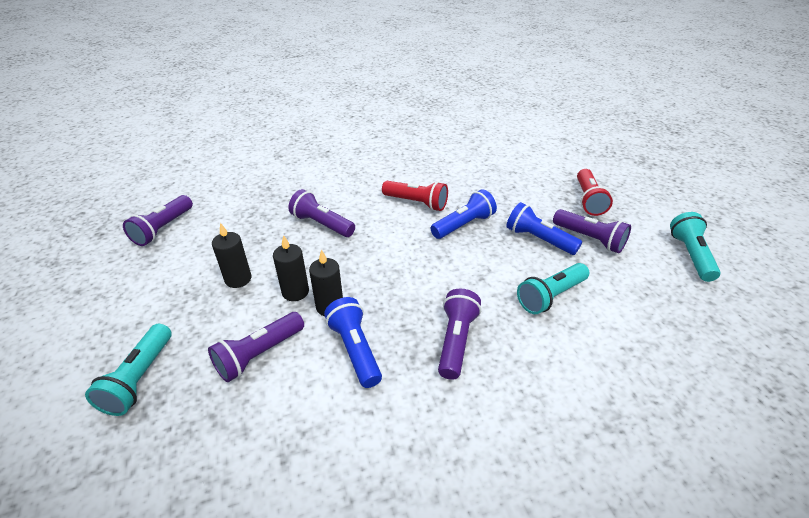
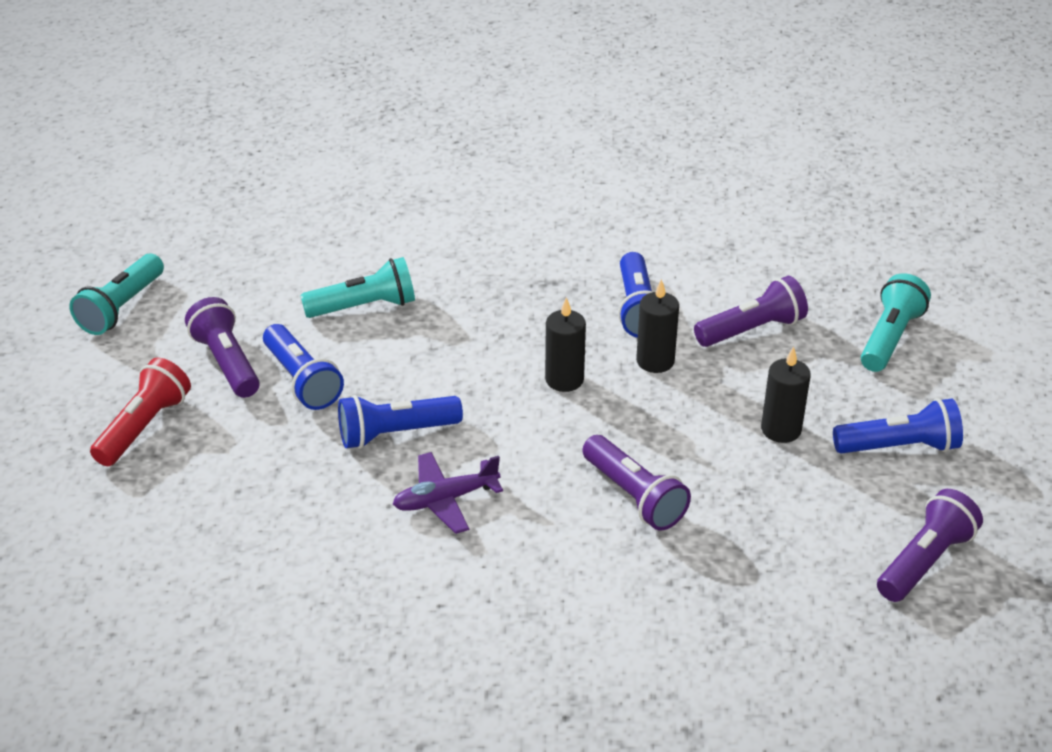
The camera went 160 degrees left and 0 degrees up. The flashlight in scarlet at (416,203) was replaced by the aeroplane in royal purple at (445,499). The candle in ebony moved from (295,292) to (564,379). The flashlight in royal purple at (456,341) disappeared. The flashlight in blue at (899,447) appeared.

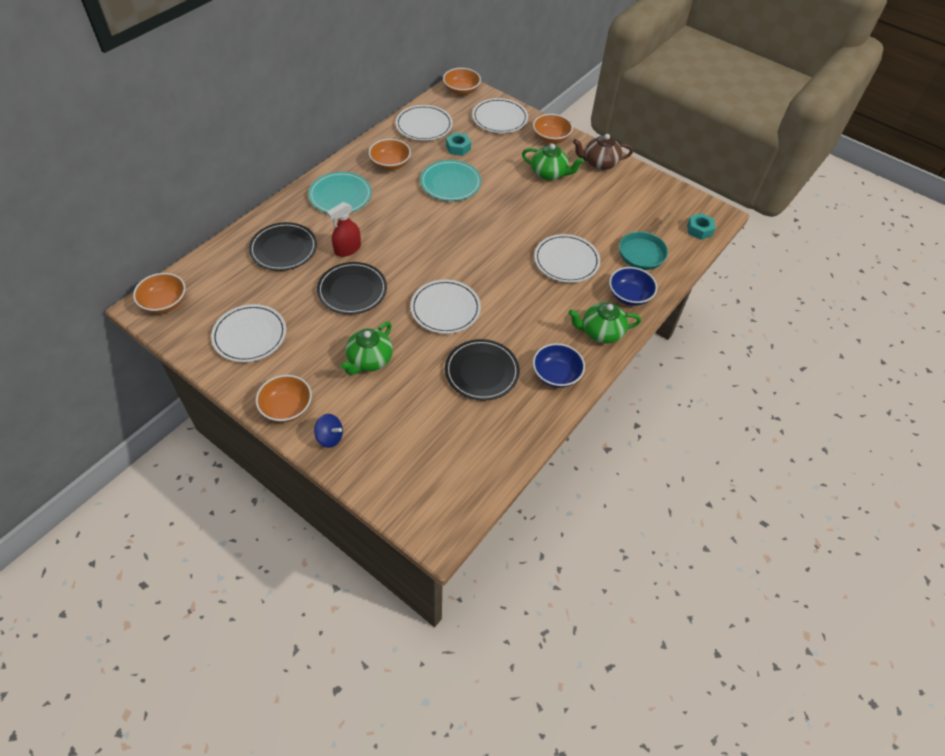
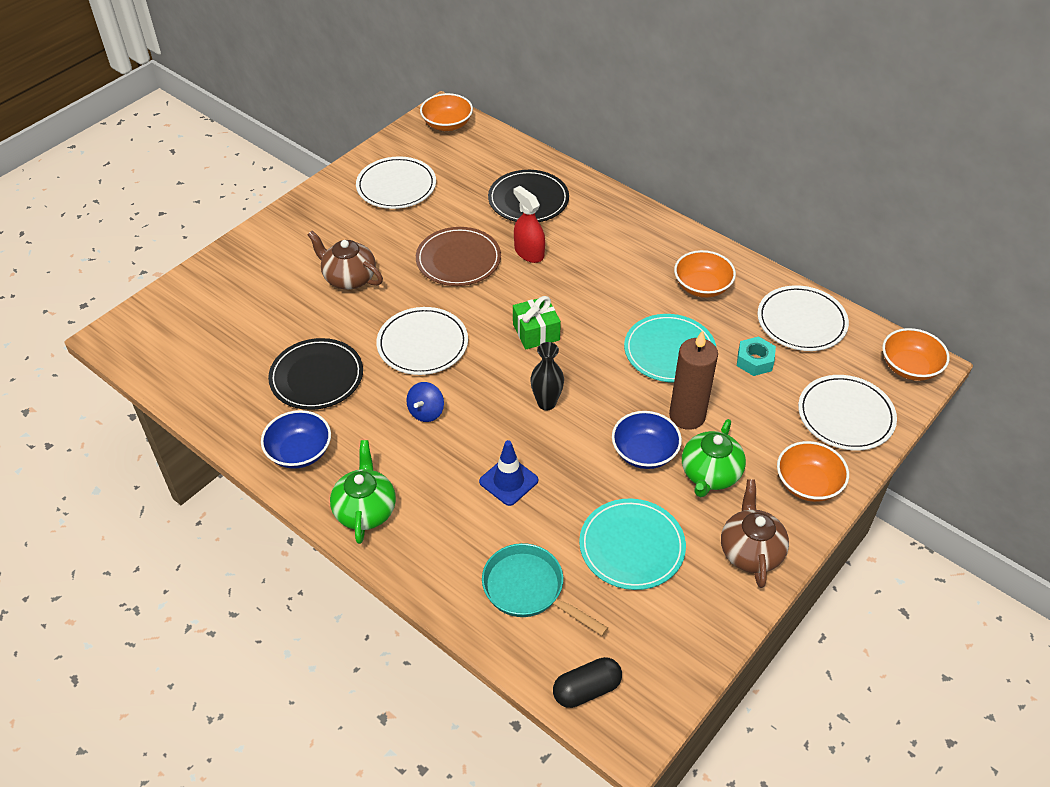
The camera went 95 degrees right and 5 degrees down. The plate in aqua moved from (340,195) to (632,546). The hexagon nut in aqua at (699,230) was replaced by the capsule in ebony at (586,689). The plate in pure white at (566,260) was replaced by the safety cone in blue at (508,481). The plate in ebony at (352,290) became the plate in brown at (458,259). The serving bowl in blue moved from (629,295) to (644,452). The teapot in green at (369,360) became the teapot in brown at (349,278). The serving bowl in orange at (287,407) disappeared. The toy top in blue moved from (330,437) to (426,412). The wrapped gift in green at (536,332) appeared. The candle in brown at (687,416) appeared. The tall vase in ebony at (546,403) appeared.

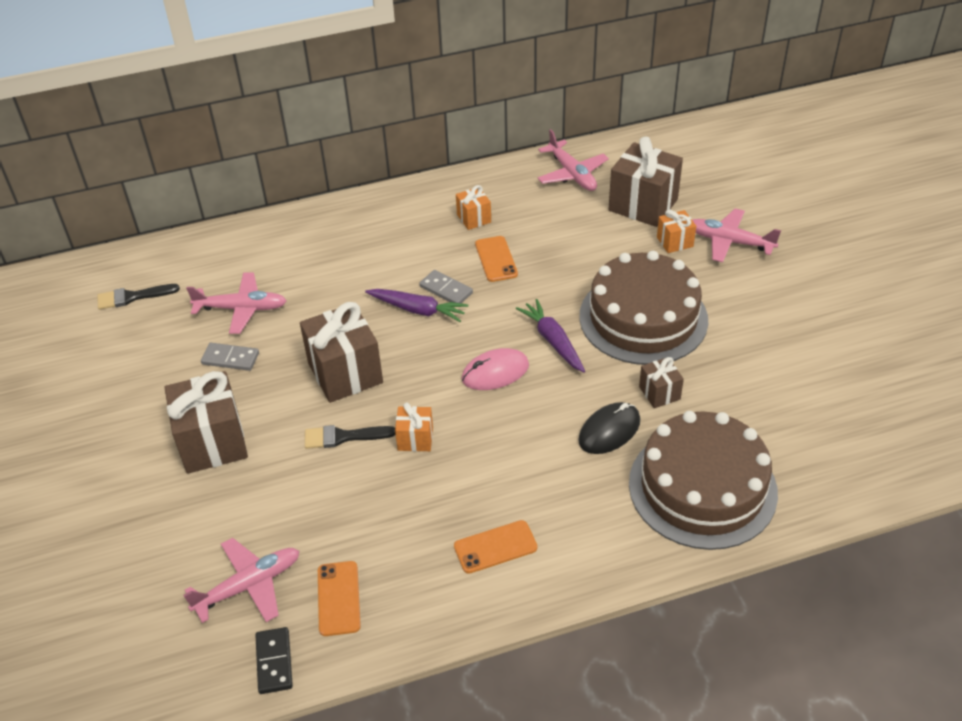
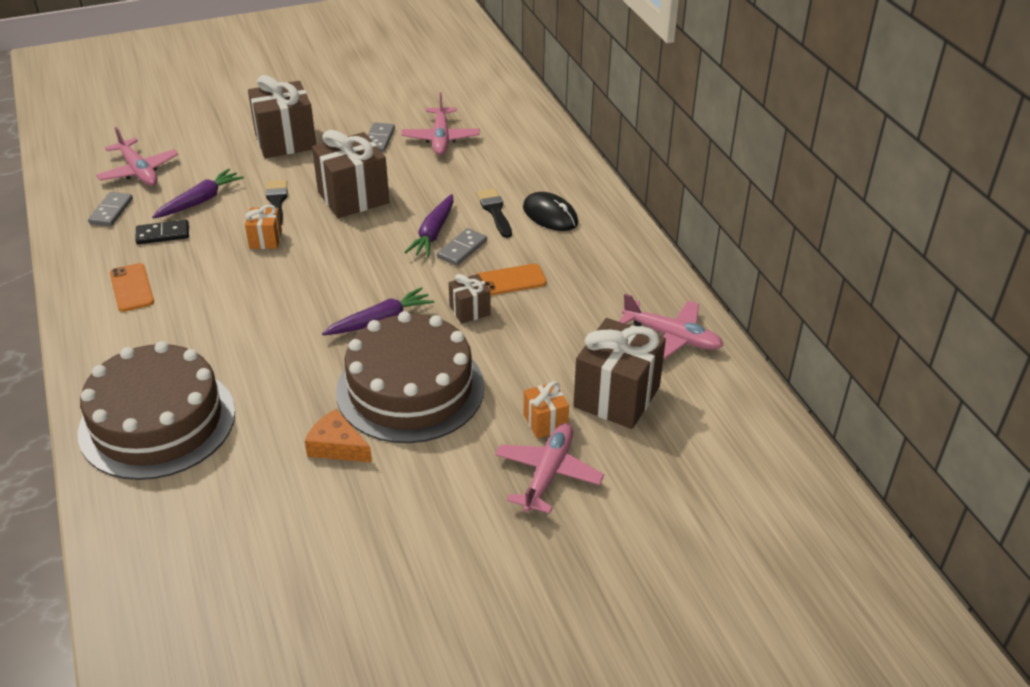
The camera went 85 degrees right and 5 degrees down. The aeroplane in pink at (572,174) turned 120 degrees counterclockwise. The wrapped gift in orange at (474,218) disappeared. The paintbrush in ebony moved from (132,297) to (495,211). The mouse in pink at (495,372) disappeared. The wrapped gift in brown moved from (659,393) to (469,310). The mouse in ebony moved from (609,431) to (550,215). The phone in orange at (338,598) was replaced by the domino in gray at (111,211). The domino in ebony moved from (274,662) to (163,234). The toy carrot in royal purple at (200,201) appeared. The piece of cheese in orange at (337,446) appeared.

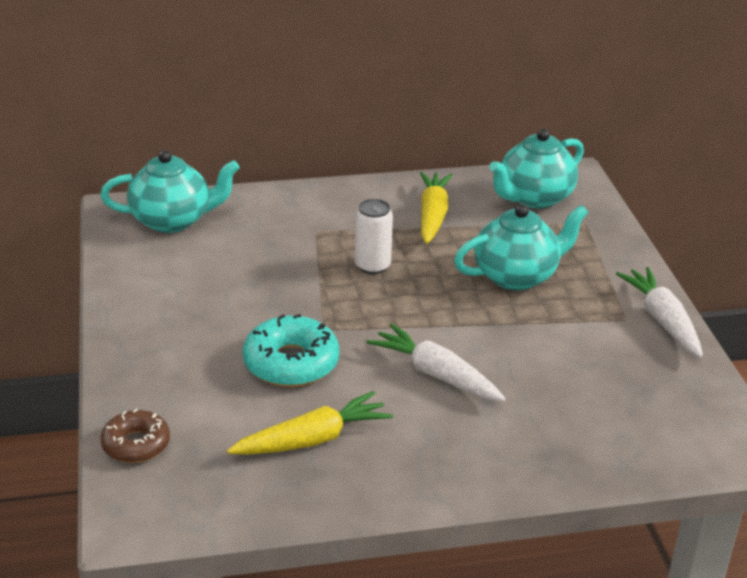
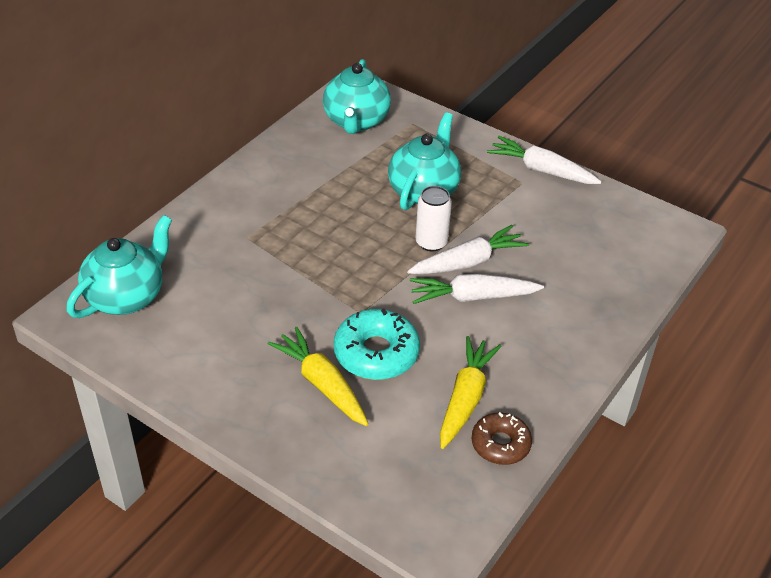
The camera went 45 degrees left and 10 degrees up. The toy carrot in golden moved from (432,216) to (322,384). The soda can in pure white moved from (372,266) to (431,242). The glazed donut in brown moved from (136,444) to (500,444). The toy carrot in pure white at (468,262) appeared.

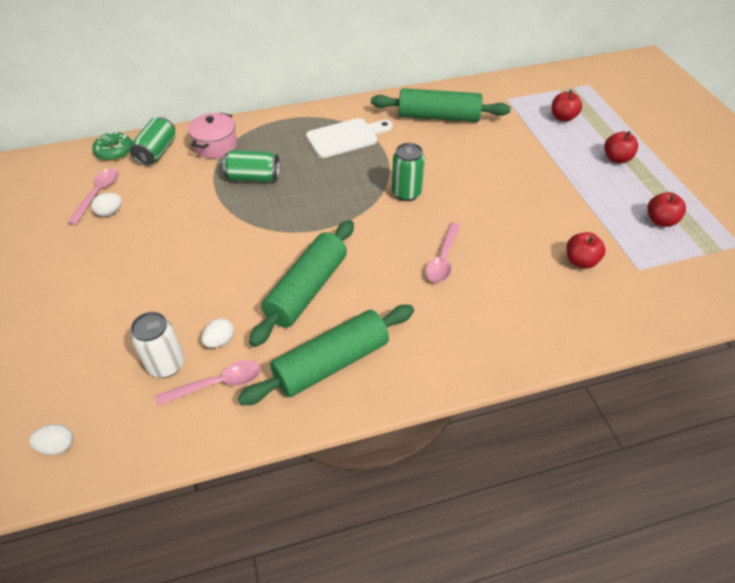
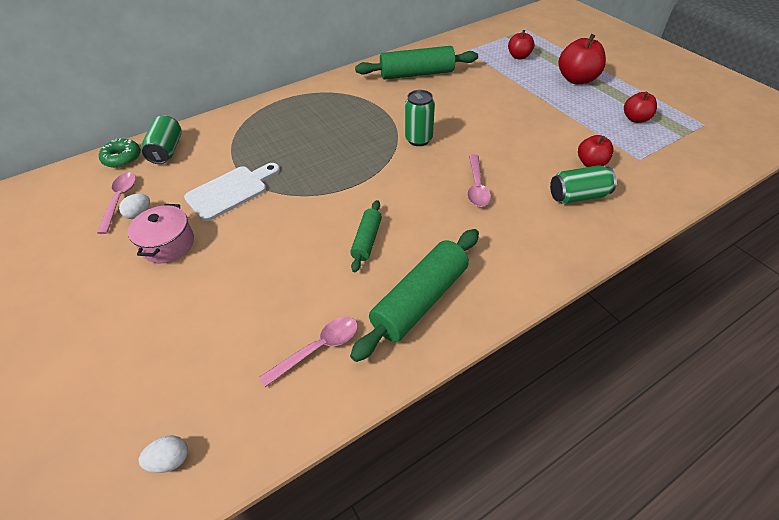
The camera went 15 degrees left and 0 degrees up. The stockpot in pink moved from (215,146) to (168,244). The bread board in pure white moved from (346,137) to (230,191). The apple fruit in scarlet at (616,158) changed to 1.61 times the size. The soda can in green moved from (253,177) to (578,196). The rolling pin in green at (307,290) changed to 0.55 times the size. The soda can in pure white at (166,365) disappeared. The egg in pure white at (220,341) disappeared.

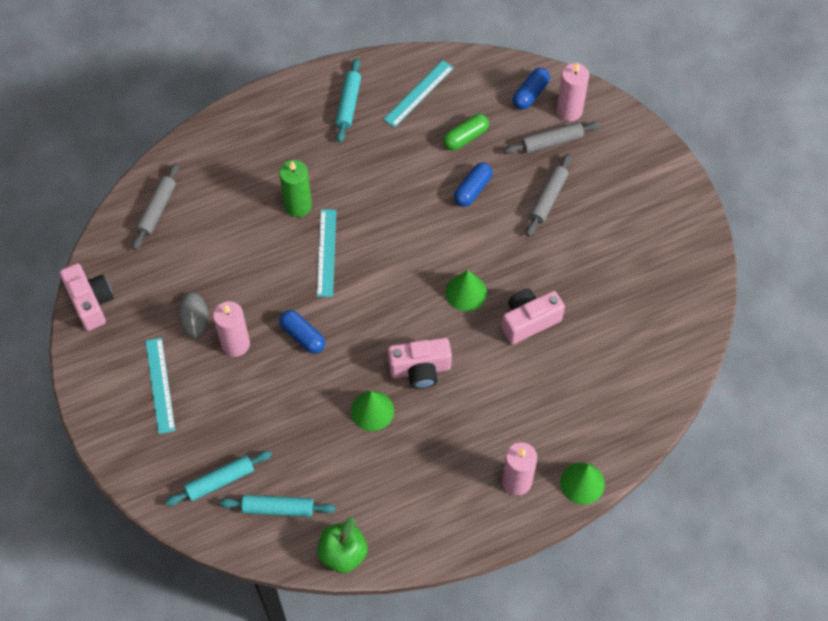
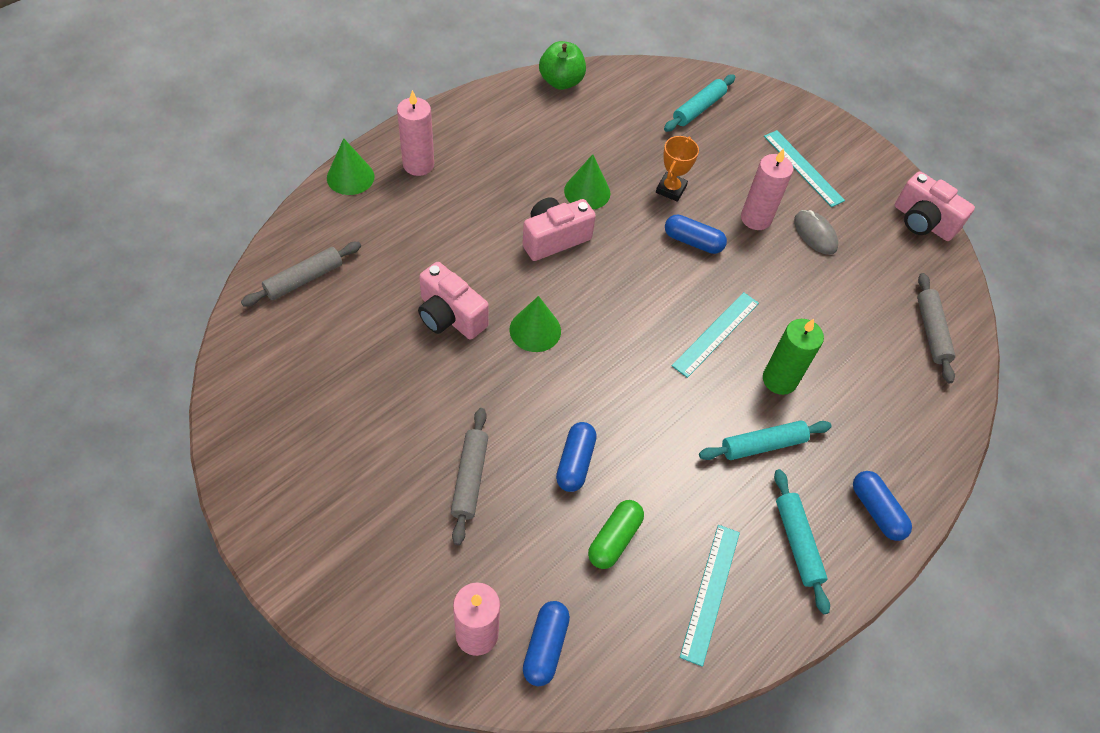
The camera went 155 degrees right and 5 degrees down. The rolling pin in gray moved from (551,142) to (304,279). The measuring stick in aqua at (326,252) turned 60 degrees clockwise. The photo camera in pink at (529,321) turned 90 degrees clockwise. The rolling pin in aqua moved from (278,508) to (762,445). The award cup in orange at (671,189) appeared. The capsule in blue at (876,510) appeared.

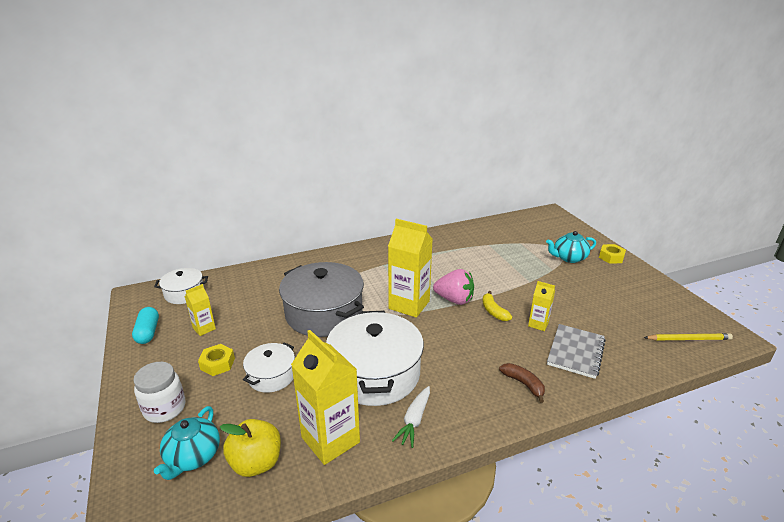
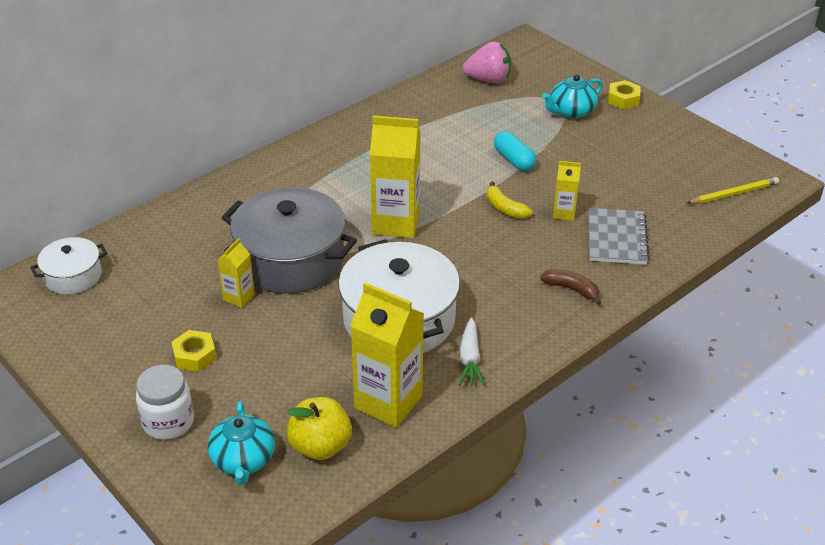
The camera went 20 degrees left and 10 degrees up. The berry in pink moved from (454,300) to (488,79). The juice carton in golden moved from (204,328) to (239,297). The capsule in aqua moved from (148,332) to (514,160). The stockpot in pure white at (271,376) disappeared.

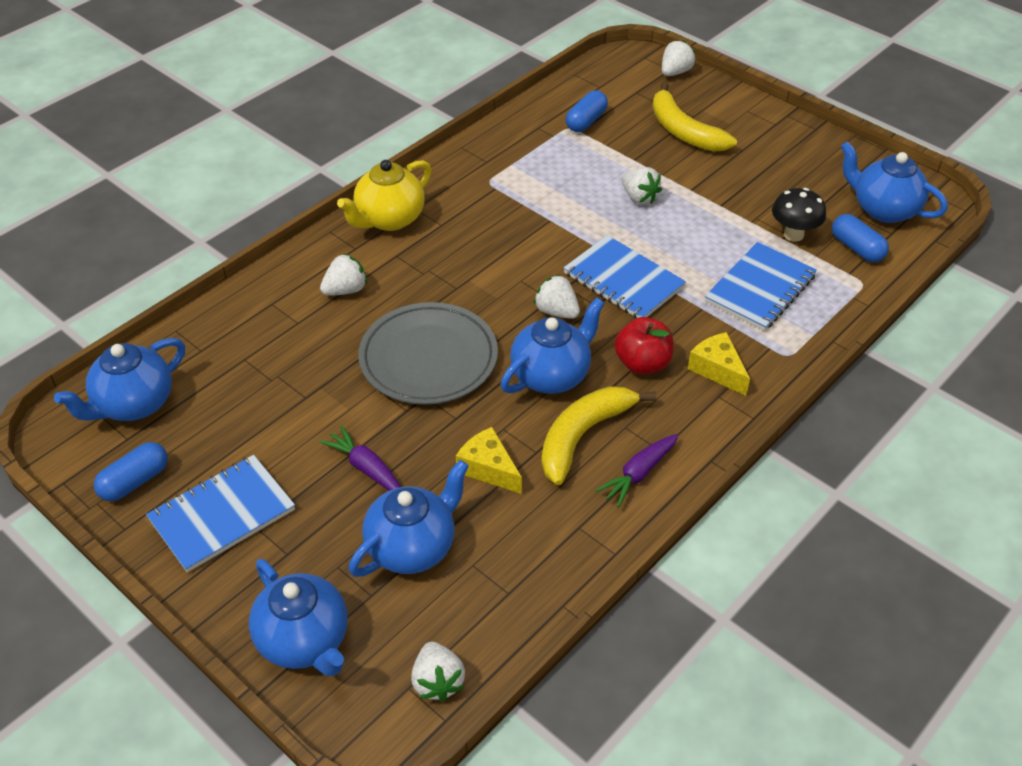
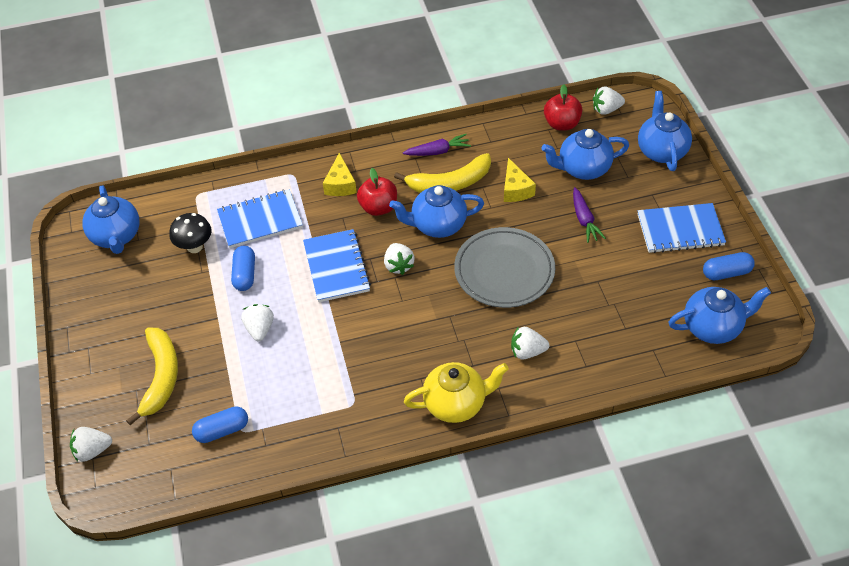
The camera went 145 degrees left and 5 degrees up. The capsule in blue moved from (856,248) to (245,274). The berry in pure white at (437,682) turned 120 degrees counterclockwise. The apple fruit in scarlet at (561,124) appeared.

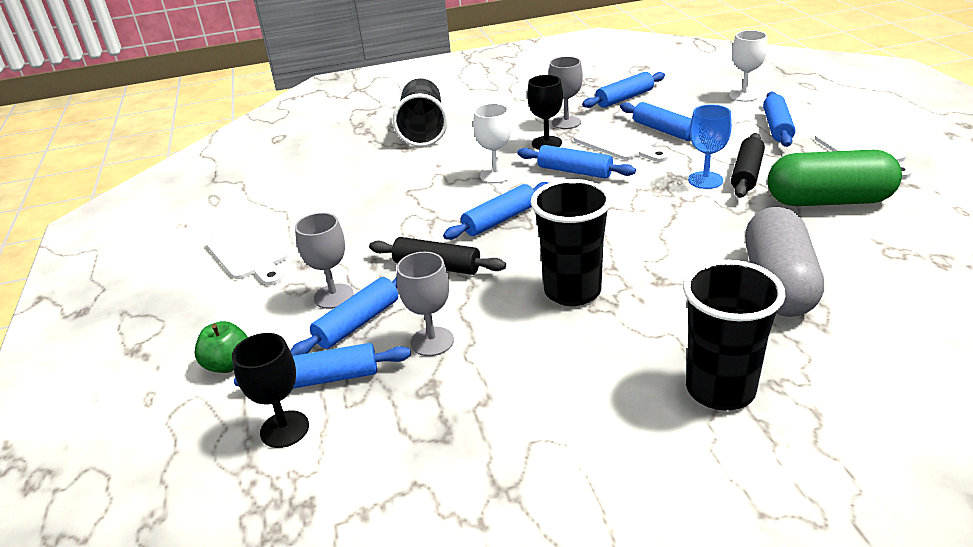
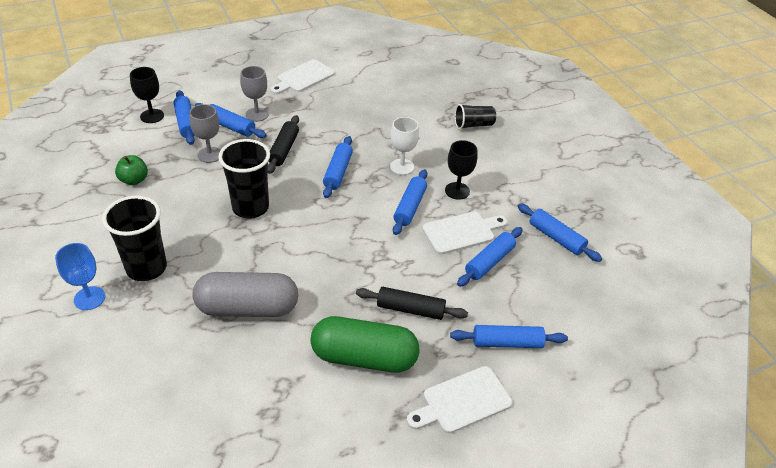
The camera went 75 degrees right and 10 degrees up. The goblet in pure white at (744,95) disappeared. The goblet in gray at (566,122) disappeared. The cup in ebony at (423,130) changed to 0.61 times the size. The goblet in blue moved from (705,180) to (89,298). The bread board in pure white at (618,143) turned 150 degrees counterclockwise. The capsule in green at (828,201) turned 75 degrees counterclockwise. The rolling pin in blue at (499,220) turned 60 degrees clockwise. The apple fruit in green moved from (228,364) to (134,180).

